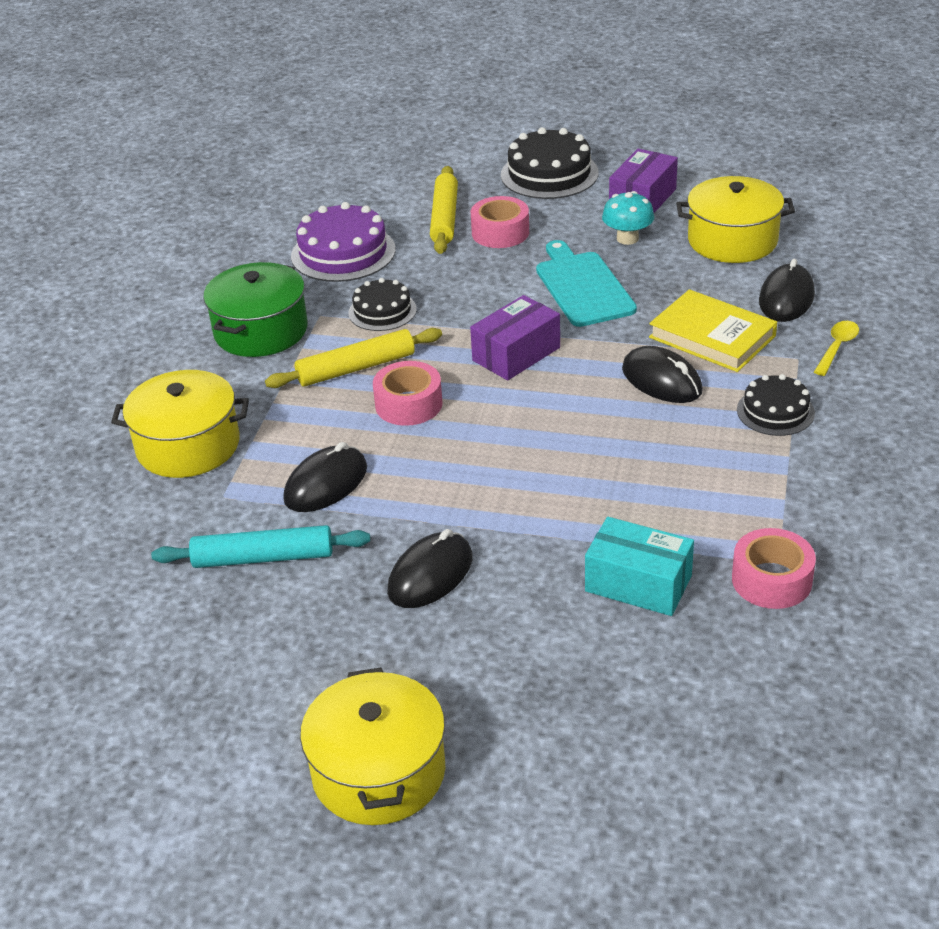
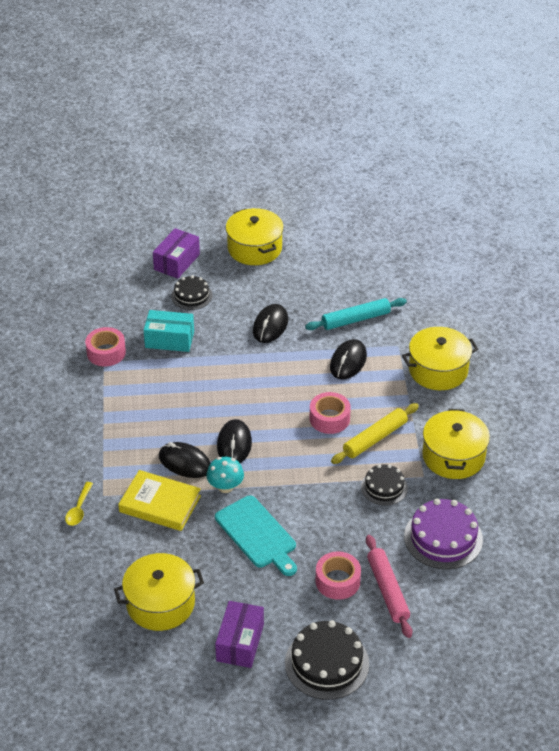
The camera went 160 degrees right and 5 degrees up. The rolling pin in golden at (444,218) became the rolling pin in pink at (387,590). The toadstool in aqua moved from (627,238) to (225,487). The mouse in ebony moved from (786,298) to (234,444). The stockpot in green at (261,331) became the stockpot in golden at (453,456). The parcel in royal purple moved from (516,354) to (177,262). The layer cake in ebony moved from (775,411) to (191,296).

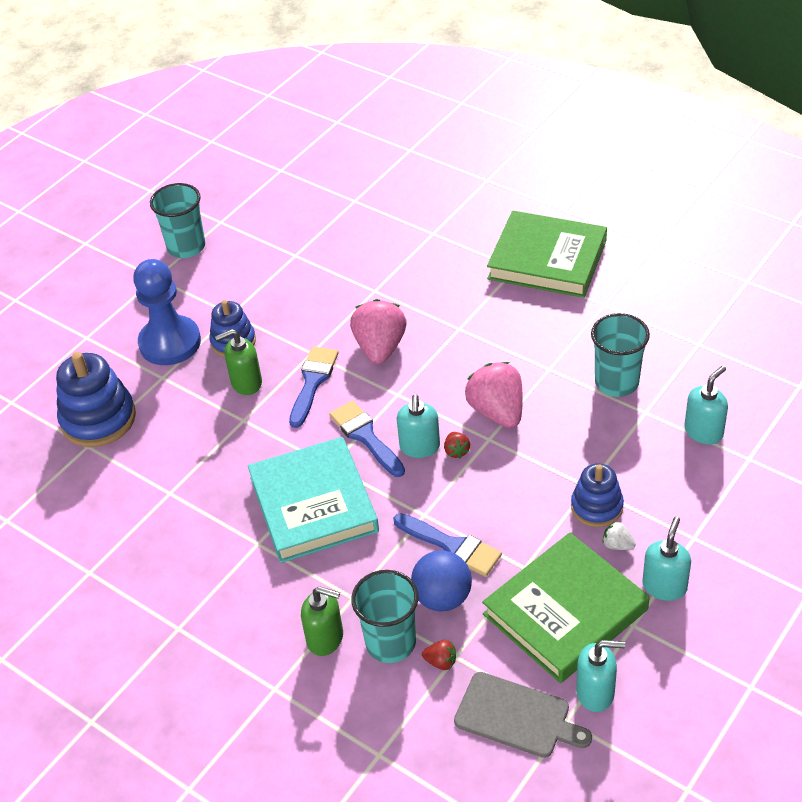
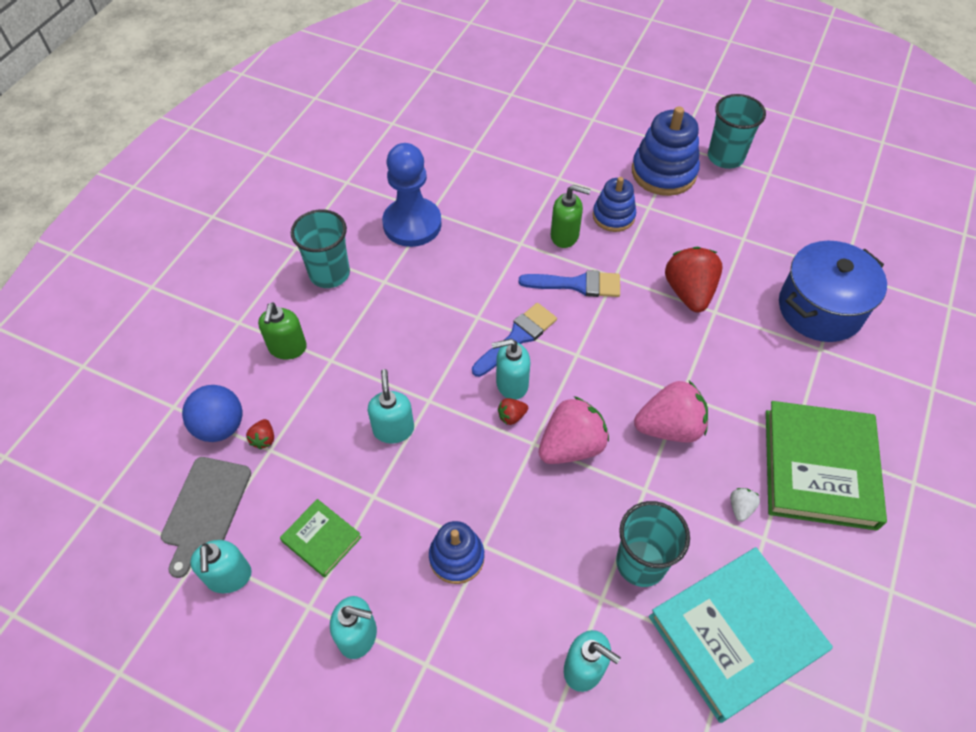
The camera went 75 degrees right and 10 degrees up. The chess pawn in blue moved from (170,343) to (412,224). The berry in pink moved from (380,348) to (669,427). The soap pump in green at (246,383) turned 135 degrees clockwise. The ring stacker in blue moved from (98,419) to (663,172). The hardcover in aqua moved from (314,504) to (735,635). The paintbrush in blue at (452,546) was replaced by the soap pump in aqua at (393,429). The berry in pure white moved from (617,545) to (740,508). The hardcover in green at (565,612) changed to 0.49 times the size. The play ball in blue moved from (442,598) to (220,427). The cup in aqua moved from (391,643) to (329,273). The stockpot in blue at (820,309) appeared. The berry in scarlet at (689,292) appeared.

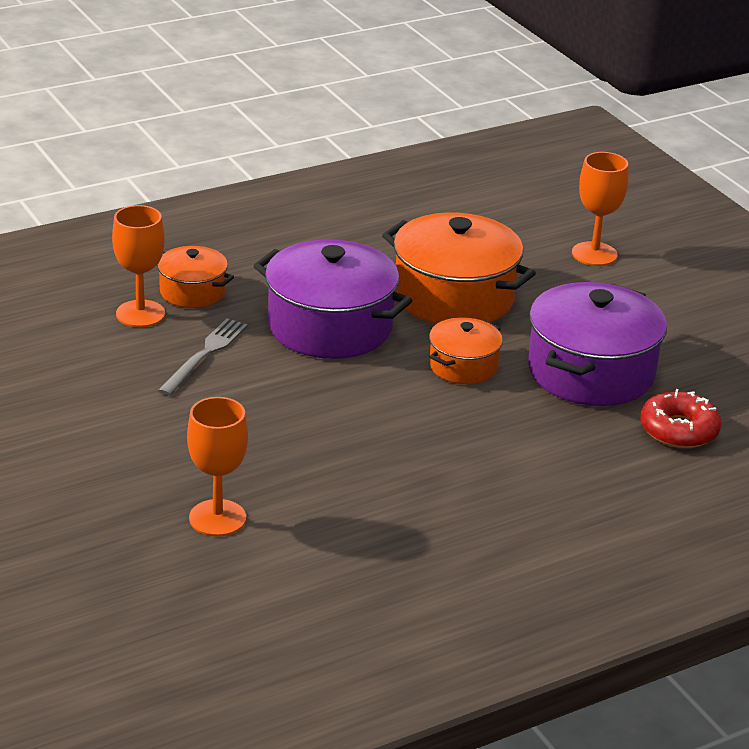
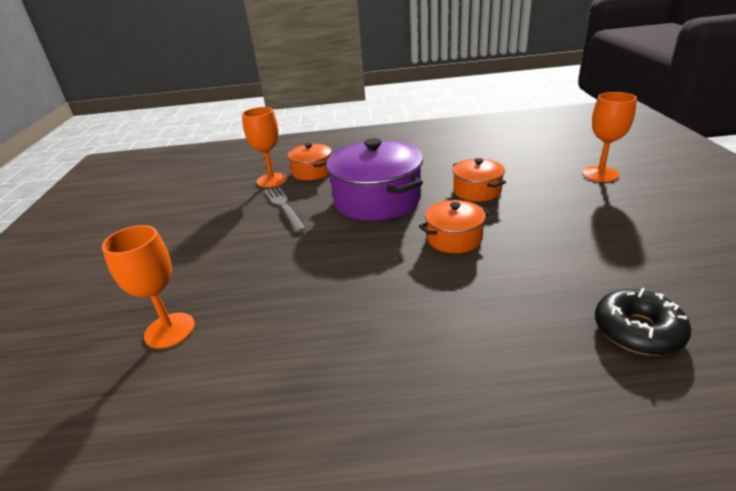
The camera went 30 degrees right and 0 degrees up. The stockpot in orange at (454,297) changed to 0.54 times the size. The stockpot in royal purple at (591,372) disappeared. The fork in gray at (204,354) turned 75 degrees counterclockwise. The glazed donut in scarlet at (678,430) became the glazed donut in ebony at (637,330).

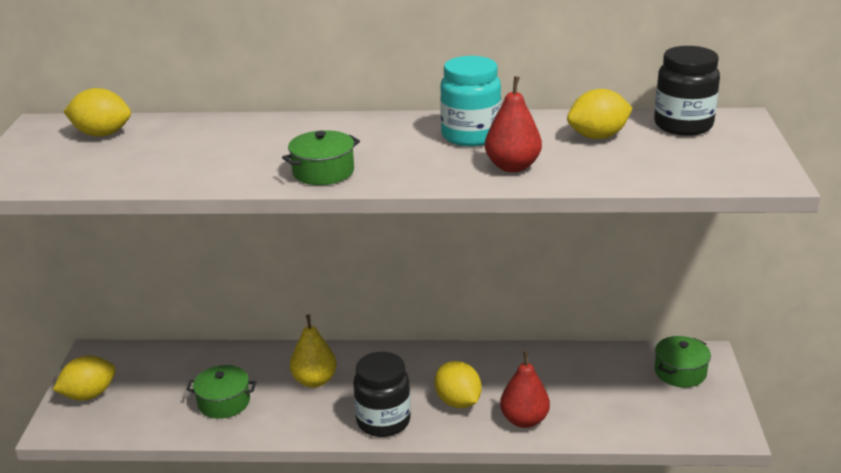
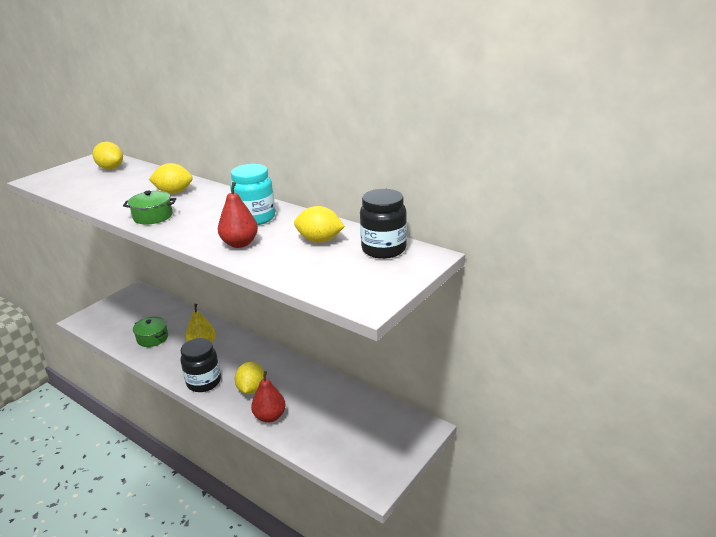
The camera went 35 degrees right and 0 degrees up. The stockpot in green at (680,372) disappeared. The lemon in golden moved from (89,395) to (174,192).

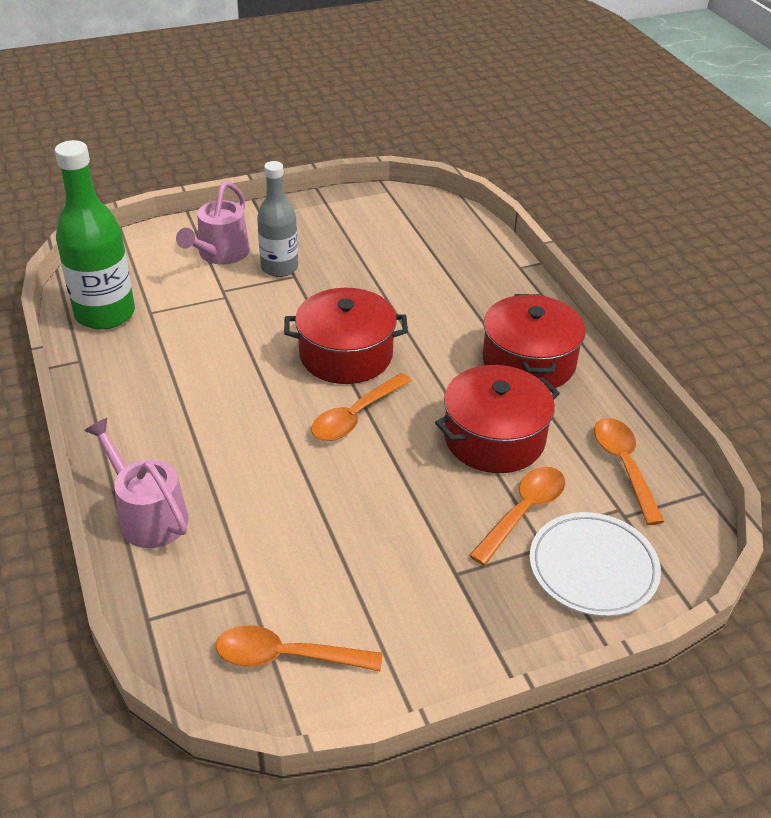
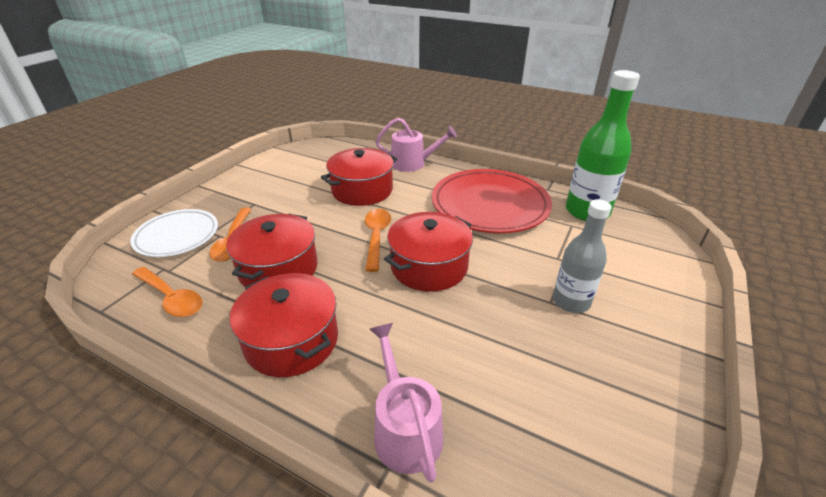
The camera went 140 degrees right and 5 degrees down. The watering pot in pink moved from (220,254) to (405,429). The teaspoon in orange at (287,656) disappeared. The stockpot in scarlet at (362,190) appeared. The plate in scarlet at (490,205) appeared.

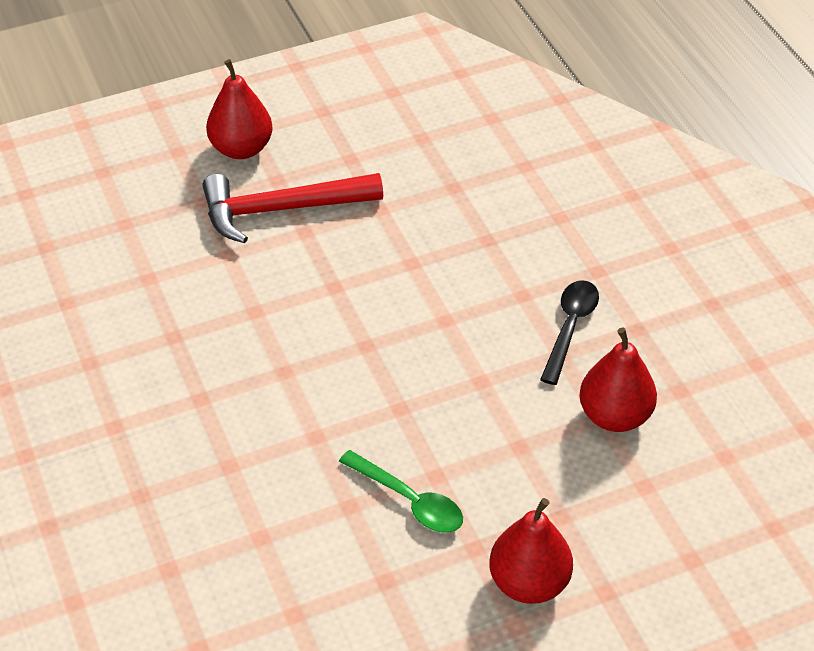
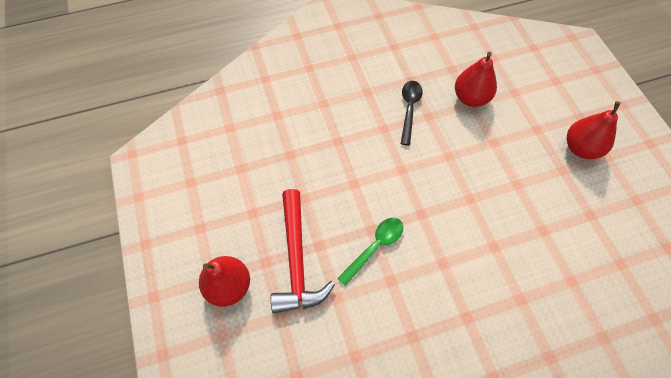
The camera went 85 degrees left and 15 degrees up. The teaspoon in ebony at (570,328) turned 75 degrees clockwise. The teaspoon in green moved from (409,500) to (375,247).

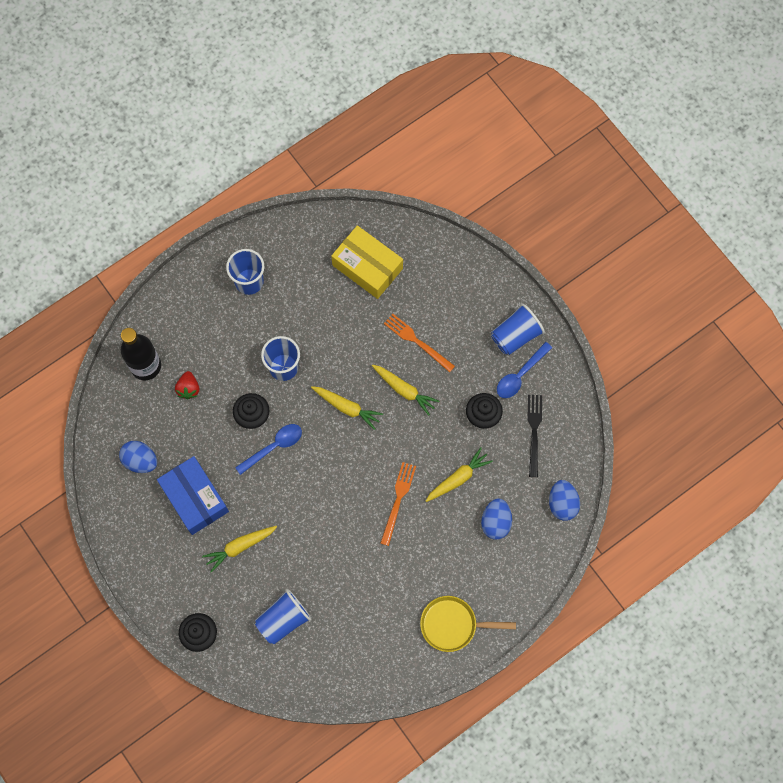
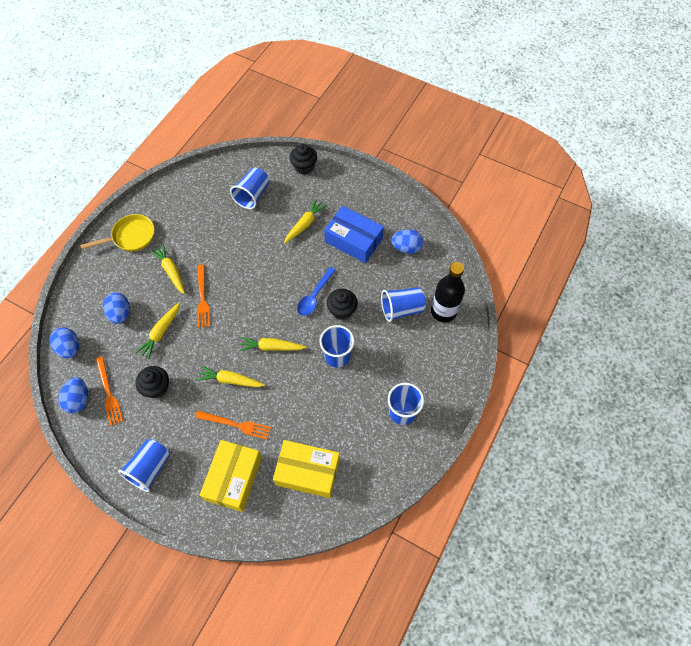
The camera went 155 degrees right and 10 degrees down. The teaspoon in blue at (520,375) disappeared. The berry in scarlet at (188,388) was replaced by the cup in blue at (401,309). The fork in ebony at (534,432) became the fork in orange at (108,393). The toy carrot in golden at (171,271) appeared. The egg in blue at (79,400) appeared. The parcel in golden at (233,478) appeared.

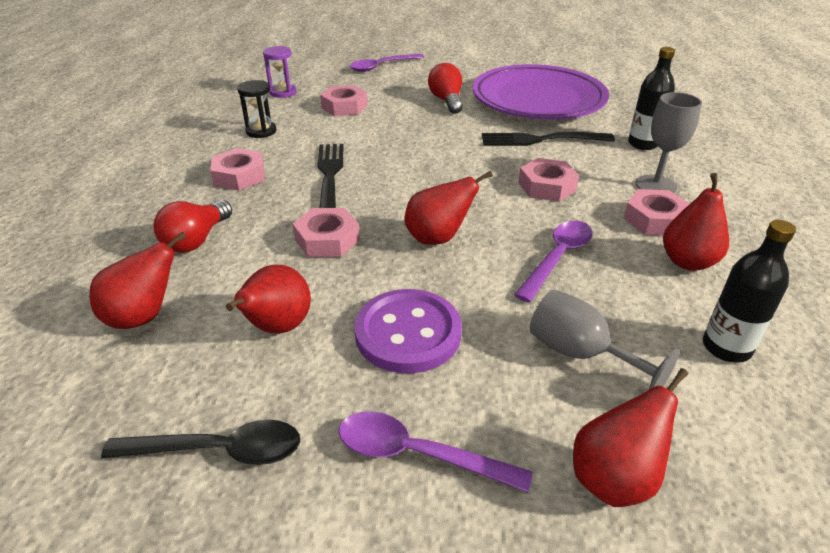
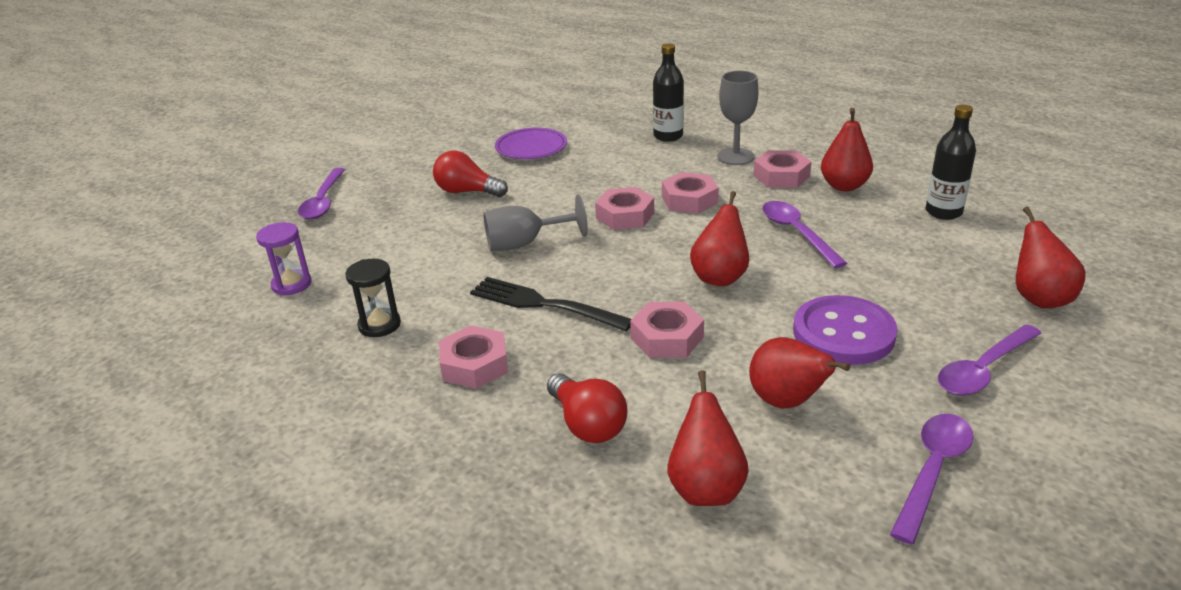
The camera went 55 degrees left and 5 degrees down. The plate in royal purple at (538,100) changed to 0.48 times the size. The hexagon nut in pink moved from (344,107) to (625,215). The fork in ebony at (541,140) disappeared. The goblet in gray moved from (580,354) to (525,243). The teaspoon in ebony at (218,450) became the teaspoon in royal purple at (932,471).

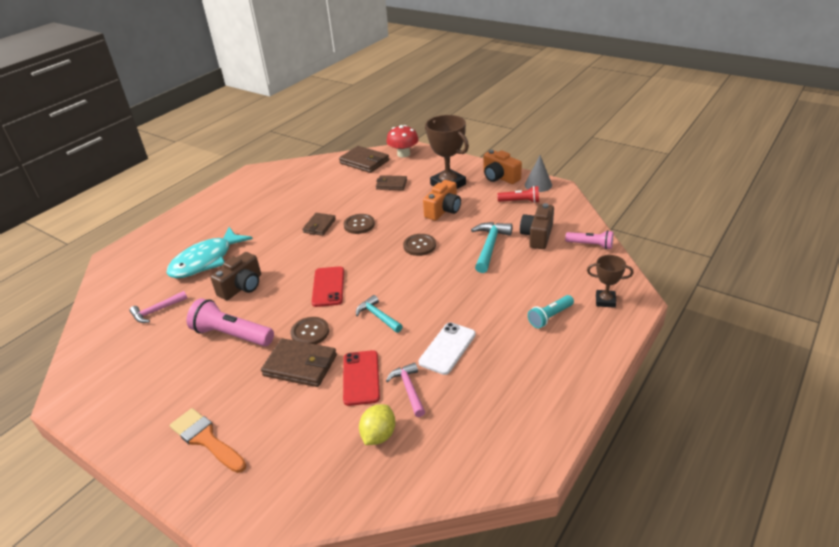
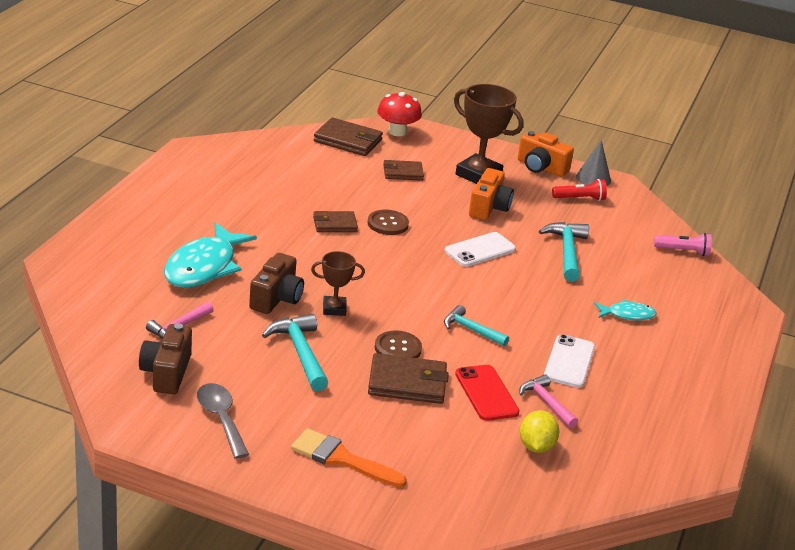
The camera went 20 degrees left and 5 degrees down. The photo camera in brown moved from (537,236) to (167,373). The billfold in brown at (319,226) turned 75 degrees clockwise. The sewing button in brown at (419,246) was replaced by the phone in pure white at (480,250). The award cup in brown moved from (605,301) to (334,309). The phone in scarlet at (328,287) disappeared. The flashlight in aqua at (550,317) disappeared. The flashlight in pink at (232,335) was replaced by the carpenter's hammer in aqua at (300,353). The toy fish in aqua at (627,315) appeared. The teaspoon in gray at (221,419) appeared.

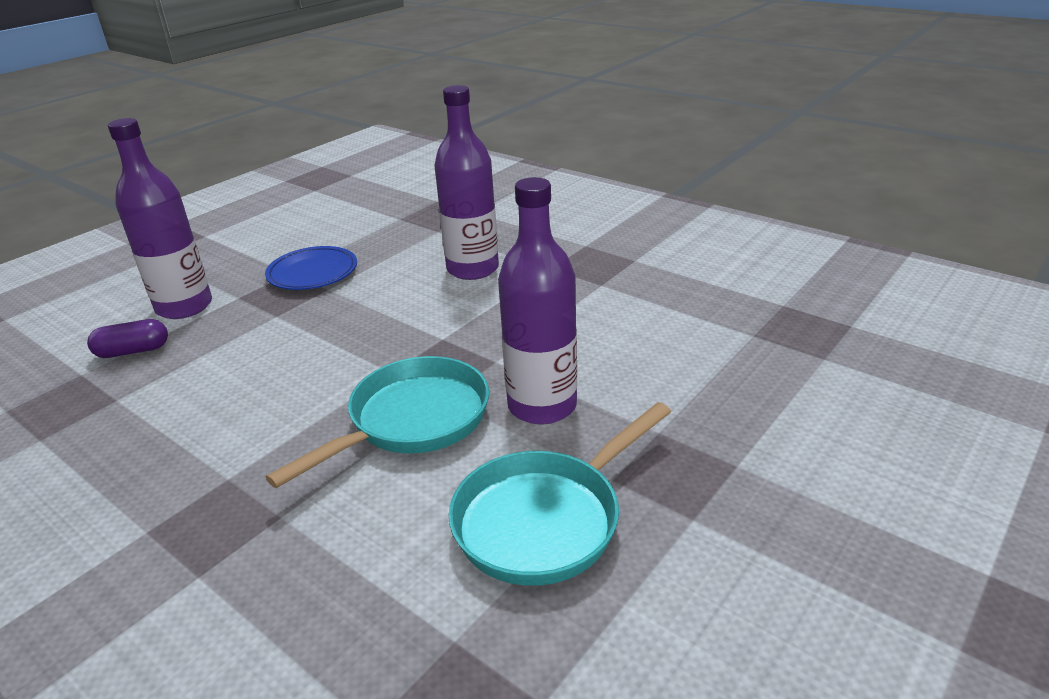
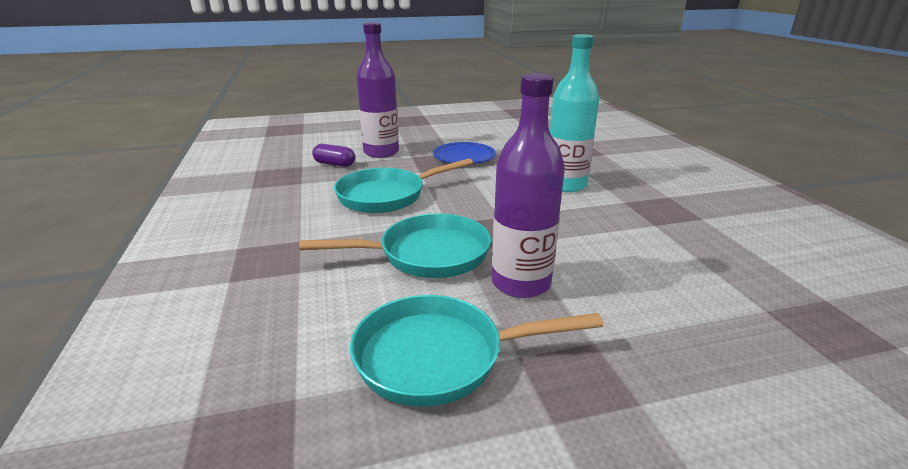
The camera went 35 degrees right and 5 degrees down. The bottle in royal purple at (472,269) became the bottle in aqua at (565,185). The pan in aqua at (387,196) appeared.

